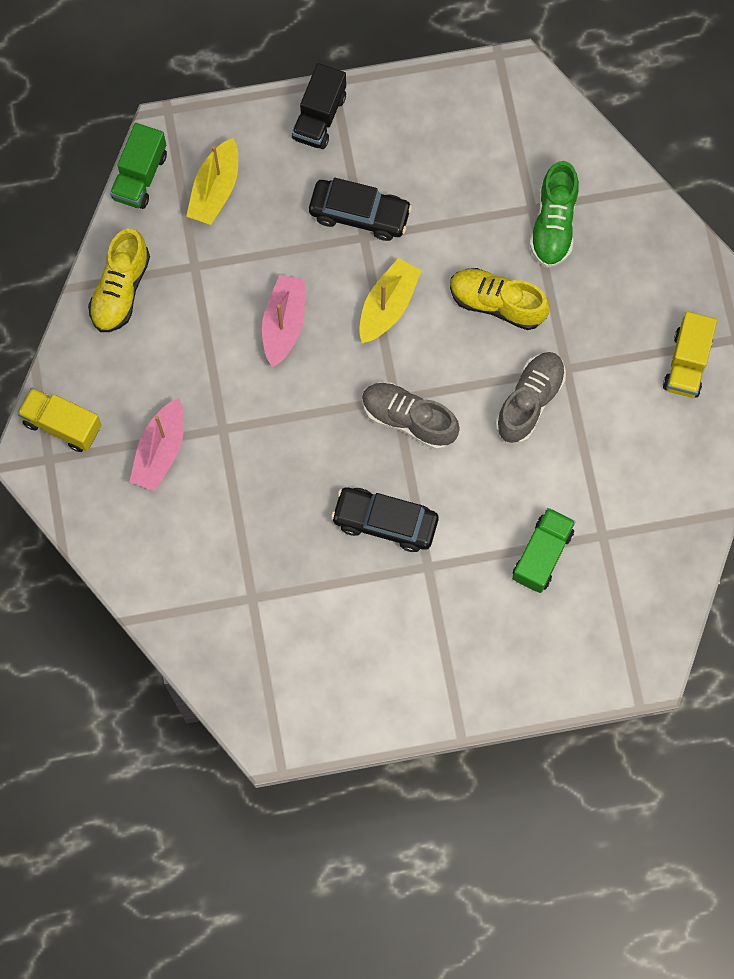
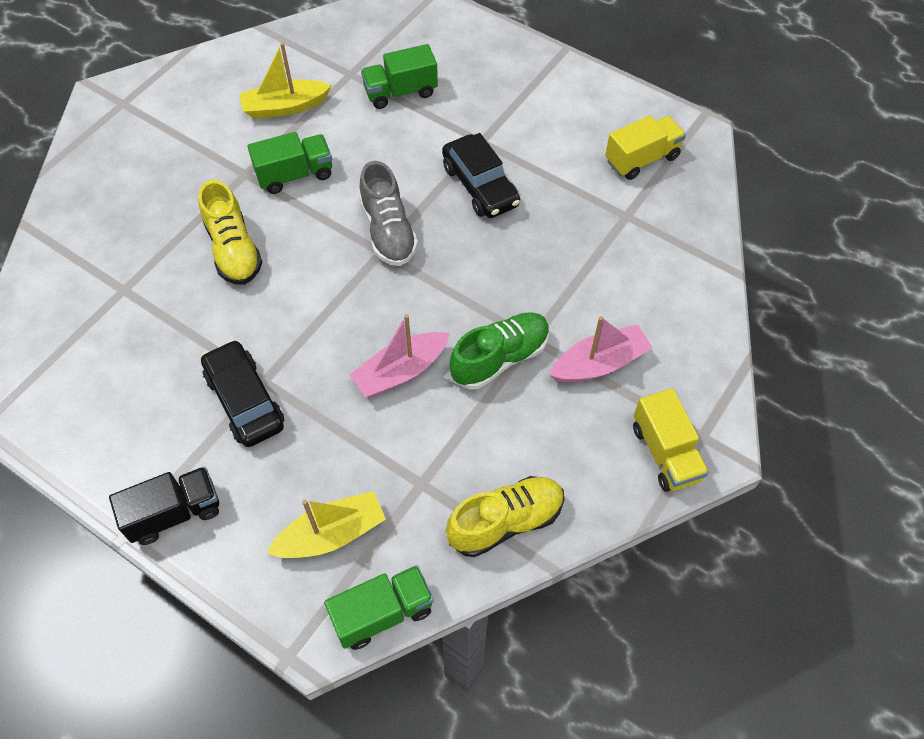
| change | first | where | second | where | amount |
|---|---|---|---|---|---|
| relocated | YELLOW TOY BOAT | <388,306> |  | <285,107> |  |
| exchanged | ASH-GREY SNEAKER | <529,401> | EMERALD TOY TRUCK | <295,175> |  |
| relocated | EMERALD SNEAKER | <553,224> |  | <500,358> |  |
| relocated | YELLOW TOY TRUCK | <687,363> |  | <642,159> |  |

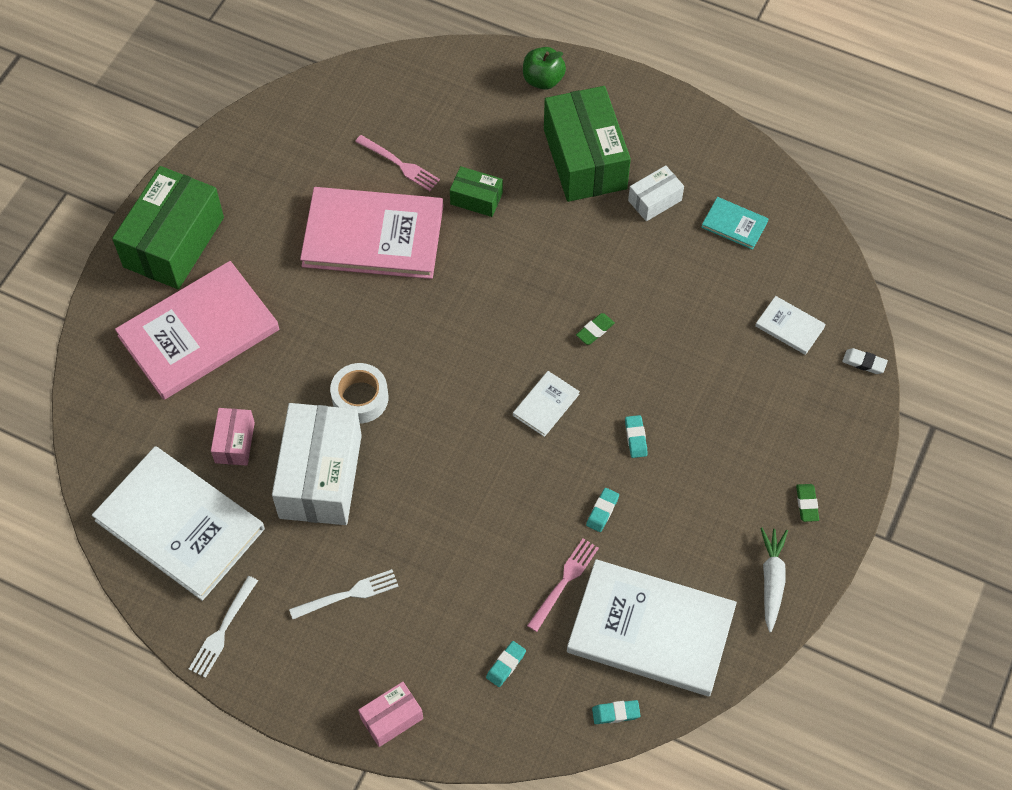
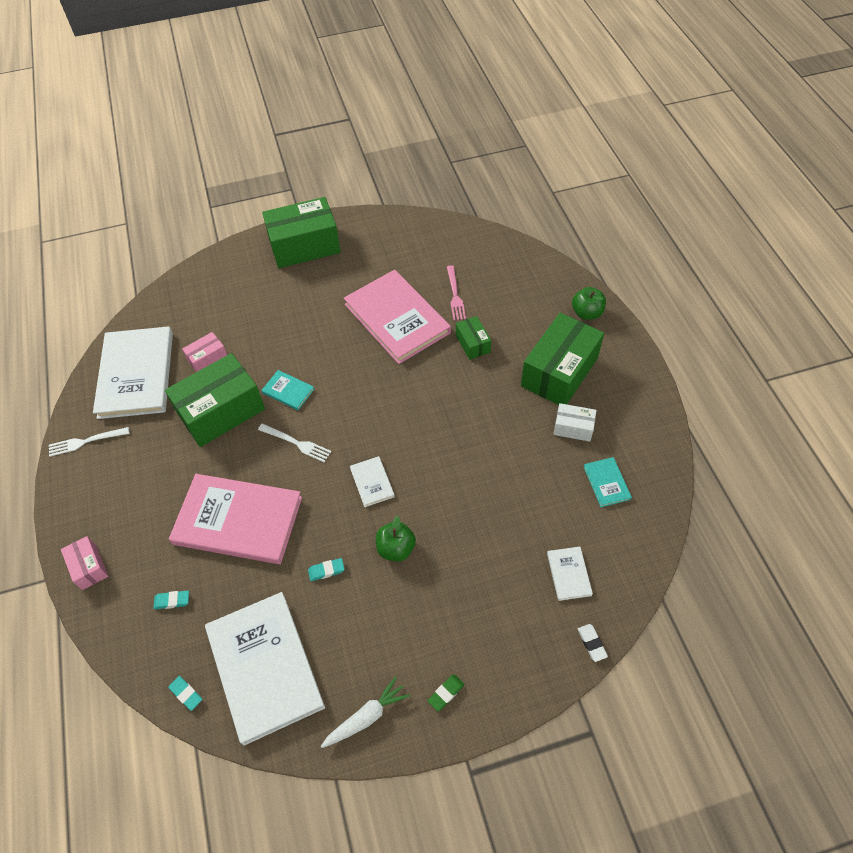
| change | first | where | second | where | amount |
|---|---|---|---|---|---|
| spun | PINK BOX | <392,718> |  | <89,567> | 45 degrees clockwise |
| colour | PURE WHITE BOX | <320,476> | EMERALD BOX | <221,411> |  |
| relocated | PINK HARDBACK | <198,333> |  | <238,520> |  |
| relocated | PURE WHITE DINNER FORK | <348,594> |  | <297,443> |  |
| exchanged | PURE WHITE STICKY TAPE | <360,398> | AQUA HARDBACK | <288,391> |  |
| spun | PURE WHITE HARDBACK | <546,405> |  | <372,482> | 75 degrees clockwise |
| exchanged | AQUA PENCIL ERASER | <635,438> | EMERALD TOY APPLE | <396,548> |  |
| missing | PINK DINNER FORK | <564,581> |  |  |  |
| missing | EMERALD PENCIL ERASER | <595,330> |  |  |  |

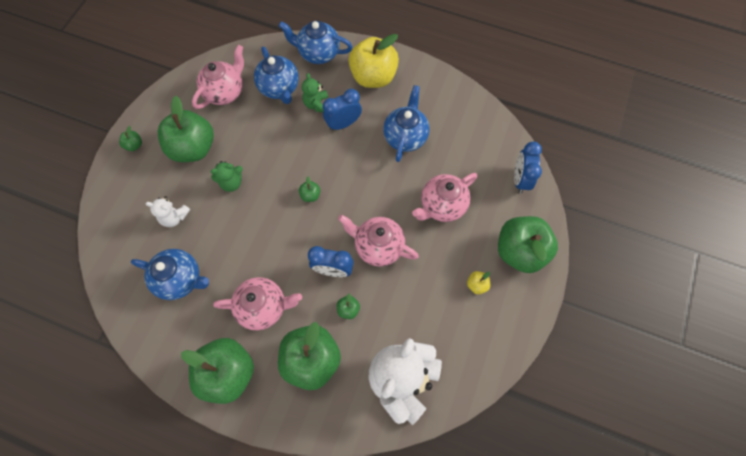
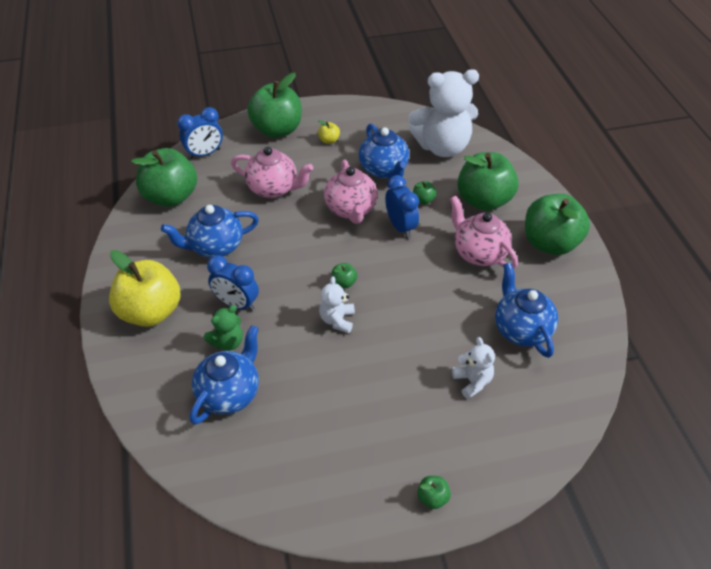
| change | first | where | second | where | amount |
|---|---|---|---|---|---|
| relocated | EMERALD TOY APPLE | <194,148> |  | <171,197> |  |
| appeared |  |  | PURE WHITE STUFFED BEAR | <337,320> |  |
| relocated | BLUE CHINA TEAPOT | <318,53> |  | <384,170> |  |
| missing | PINK CHINA TEAPOT | <225,92> |  |  |  |
| missing | EMERALD STUFFED BEAR | <232,183> |  |  |  |

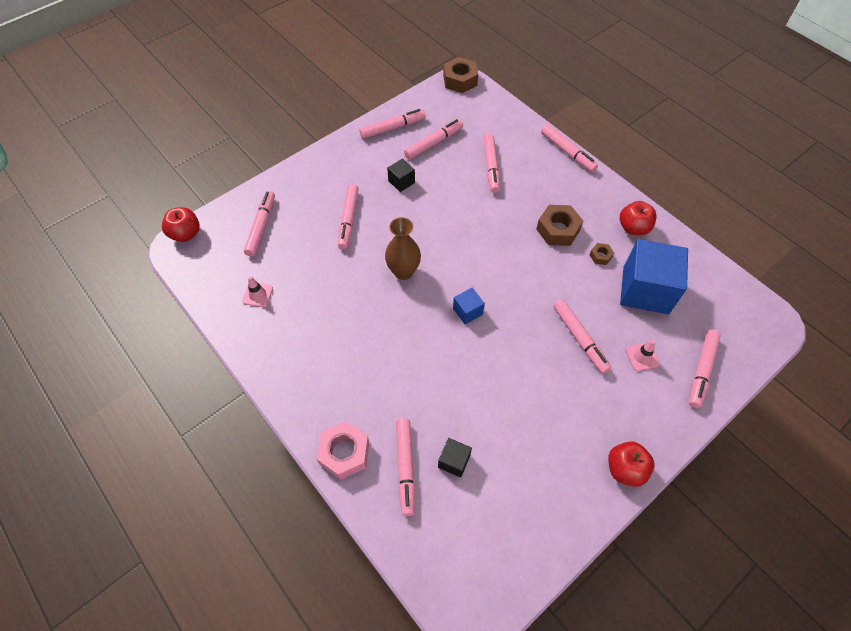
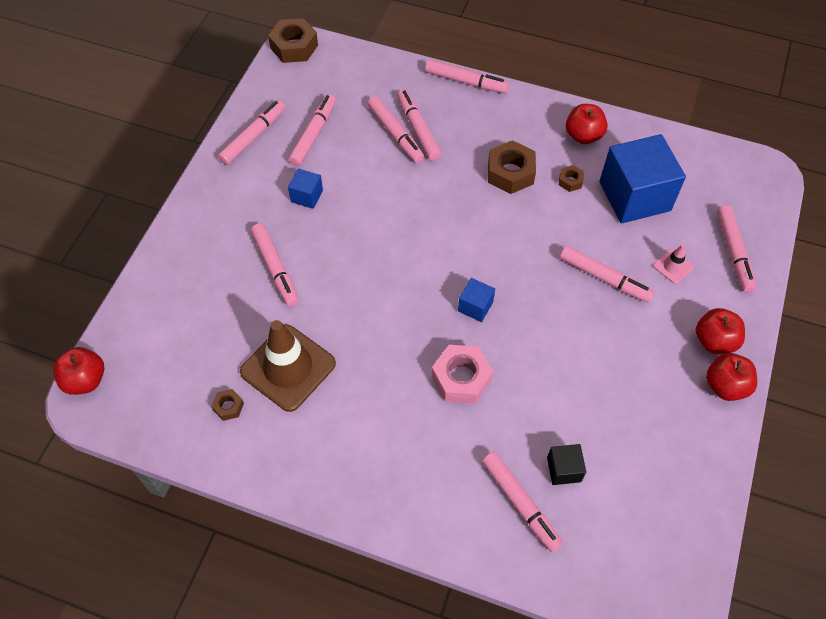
| change | first | where | second | where | amount |
|---|---|---|---|---|---|
| exchanged | PINK ROAD CONE | <257,295> | BROWN NUT | <228,407> |  |
| appeared |  |  | BROWN ROAD CONE | <288,368> |  |
| colour | BLACK BLOCK | <401,182> | BLUE BLOCK | <307,196> |  |
| relocated | PINK MARKER | <261,226> |  | <418,129> |  |
| relocated | PINK NUT | <344,453> |  | <461,378> |  |
| appeared |  |  | RED TOY APPLE | <714,341> |  |
| missing | BROWN TALL VASE | <403,271> |  |  |  |

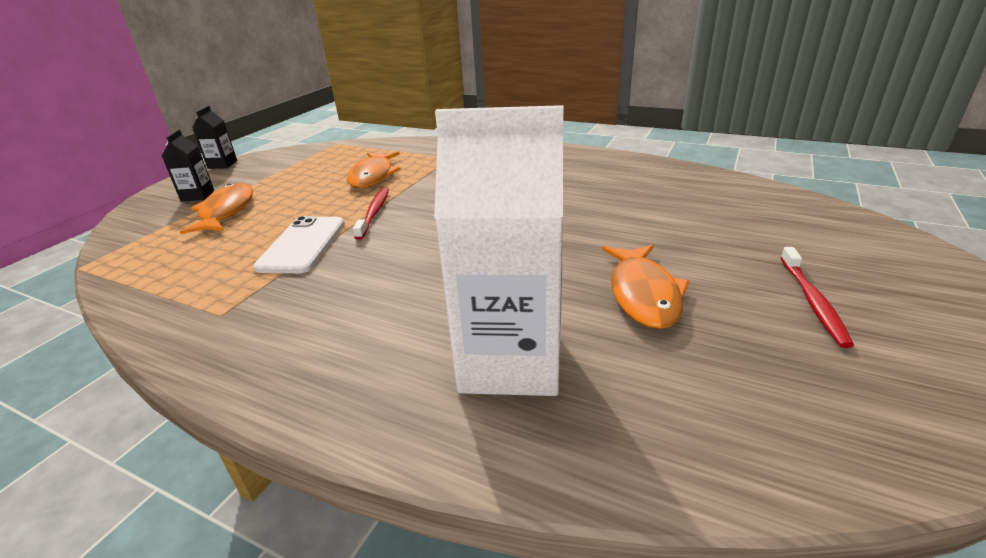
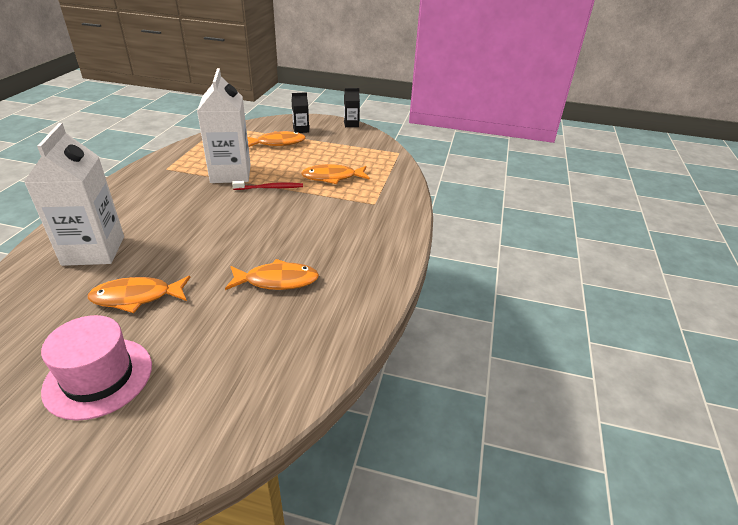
| change | first | where | second | where | amount |
|---|---|---|---|---|---|
| exchanged | RED TOOTHBRUSH | <812,302> | PINK TOP HAT | <98,377> |  |
| exchanged | PURE WHITE MOBILE PHONE | <302,245> | PURE WHITE MILK CARTON | <230,174> |  |
| appeared |  |  | ORANGE-COLOURED FISH FIGURE | <277,281> |  |

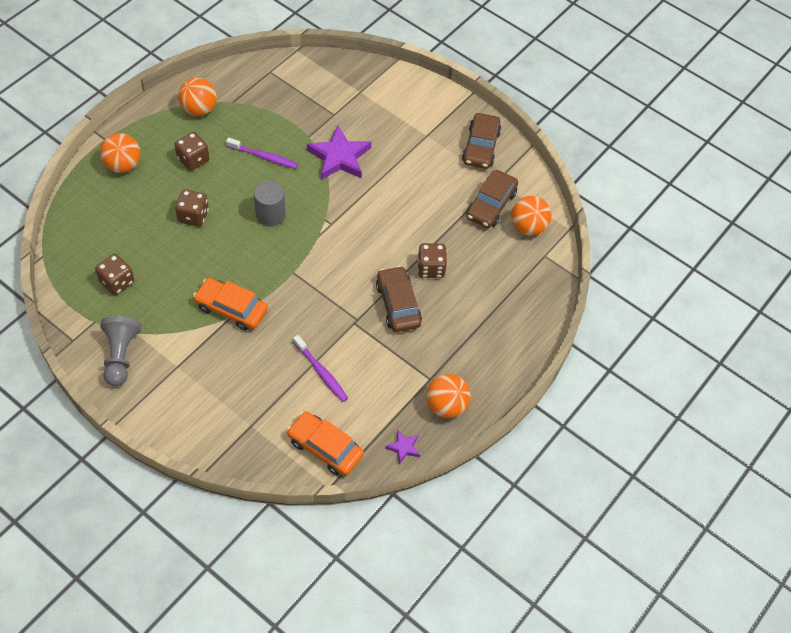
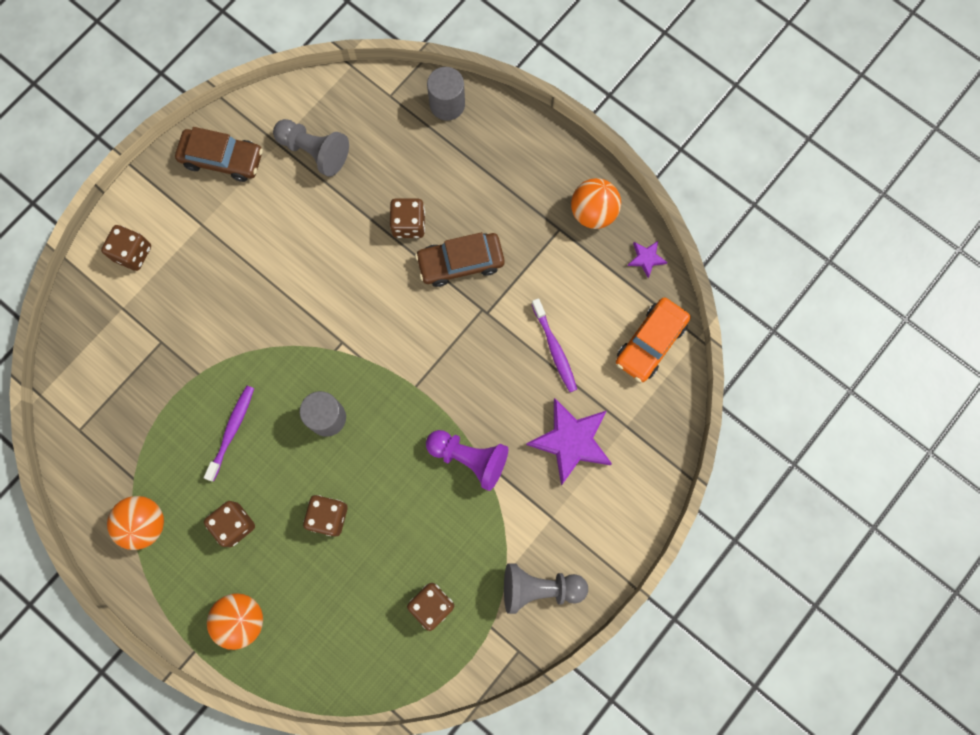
| change | first | where | second | where | amount |
|---|---|---|---|---|---|
| appeared |  |  | BROWN DICE | <133,253> |  |
| exchanged | BROWN CAR | <491,205> | ASH-GREY PAWN | <314,151> |  |
| exchanged | ORANGE-COLOURED CAR | <231,308> | PURPLE PAWN | <469,458> |  |
| appeared |  |  | ASH-GREY SOLID CYLINDER | <447,104> |  |
| relocated | PURPLE STAR | <339,157> |  | <571,441> |  |
| spun | PURPLE TOOTHBRUSH | <321,372> |  | <554,349> | 105 degrees clockwise |
| missing | ORANGE-COLOURED SPHERE | <528,227> |  |  |  |

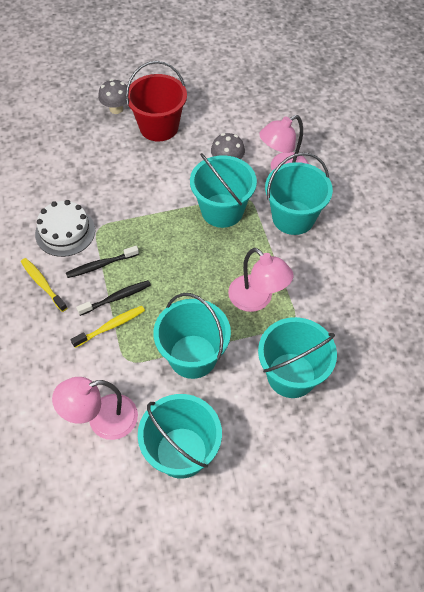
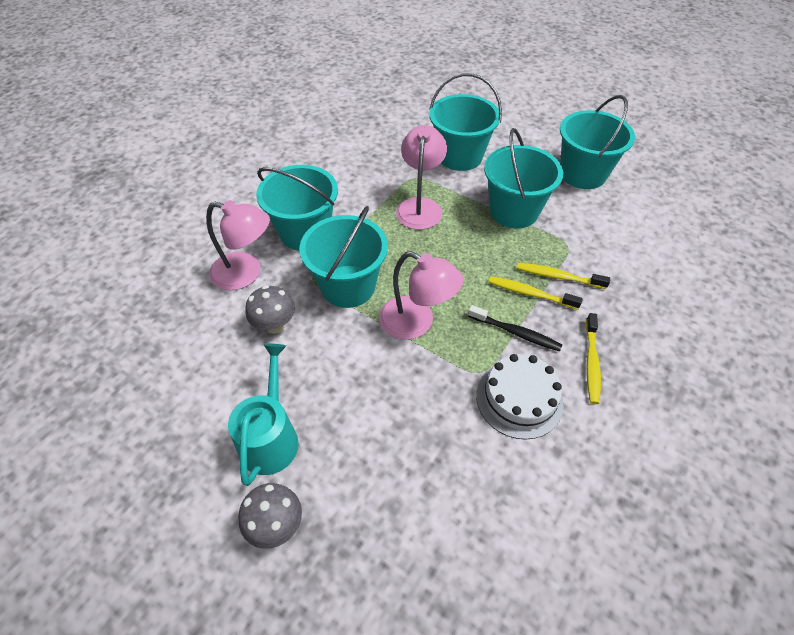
| change | first | where | second | where | amount |
|---|---|---|---|---|---|
| exchanged | RED BUCKET | <159,127> | AQUA WATERING POT | <270,437> |  |
| relocated | PINK READING LAMP | <102,420> |  | <416,323> |  |
| colour | BLACK TOOTHBRUSH | <116,298> | YELLOW TOOTHBRUSH | <530,293> |  |

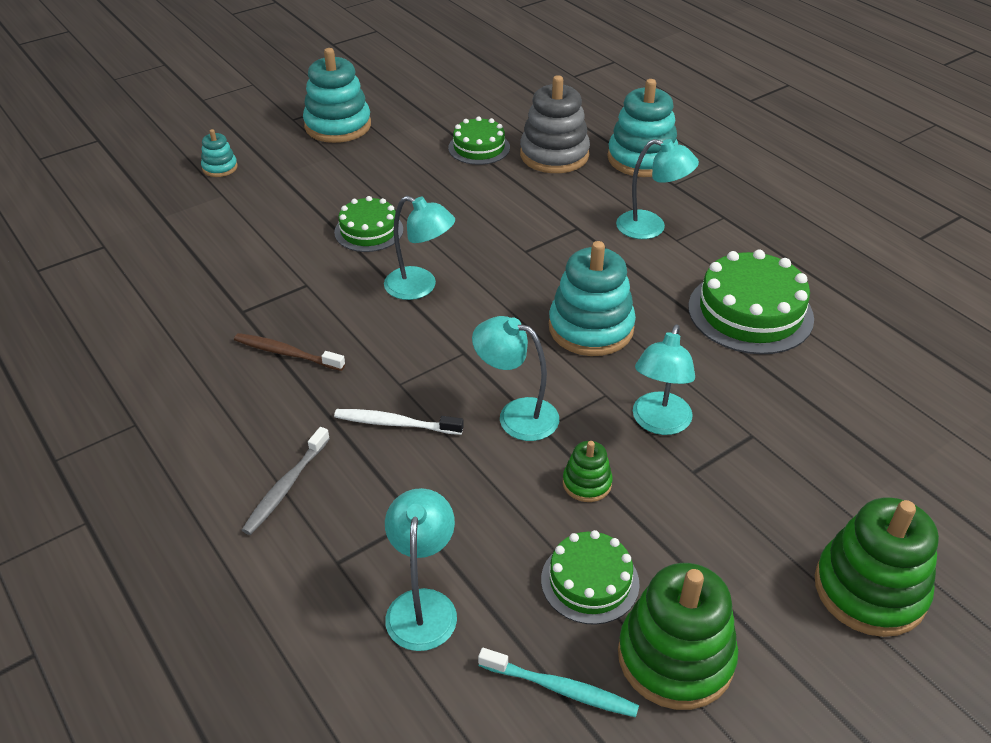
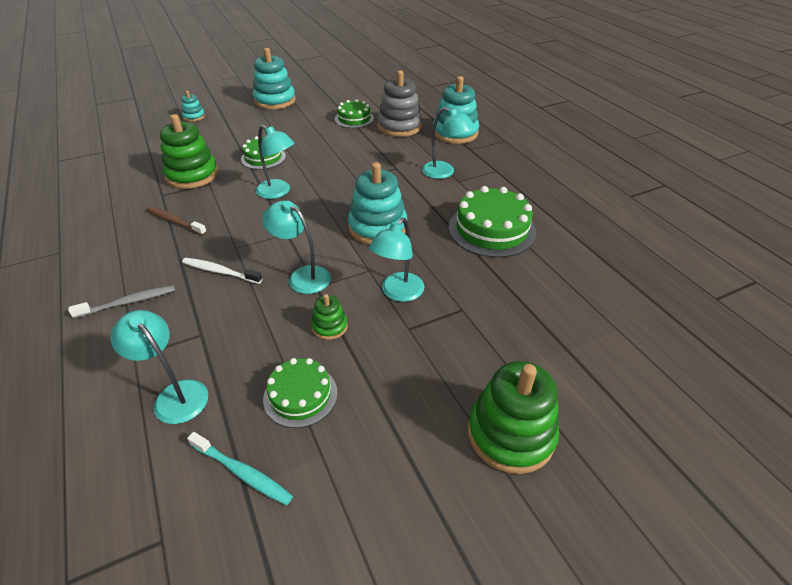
| change | first | where | second | where | amount |
|---|---|---|---|---|---|
| spun | ASH-GREY TOOTHBRUSH | <286,487> |  | <128,302> | 150 degrees counterclockwise |
| spun | AQUA READING LAMP | <423,605> |  | <175,394> | 60 degrees counterclockwise |
| relocated | EMERALD STACKING RINGS | <675,657> |  | <192,175> |  |

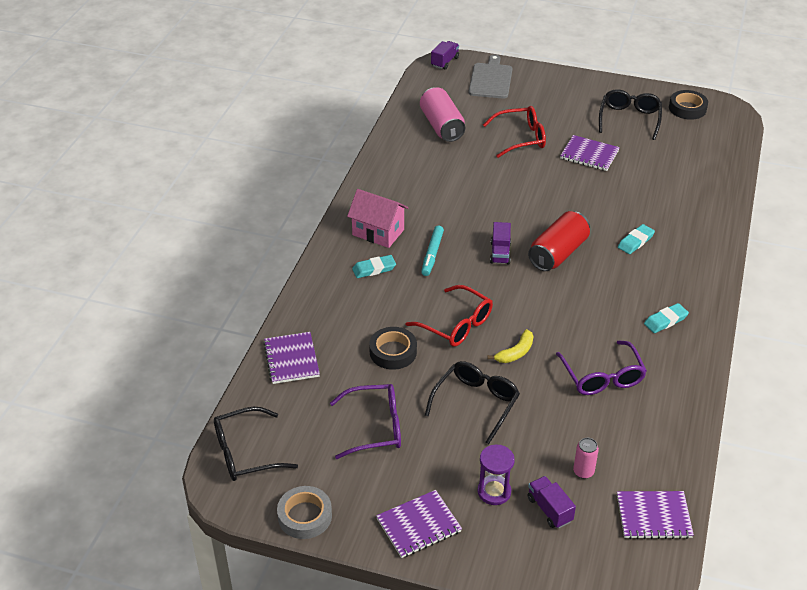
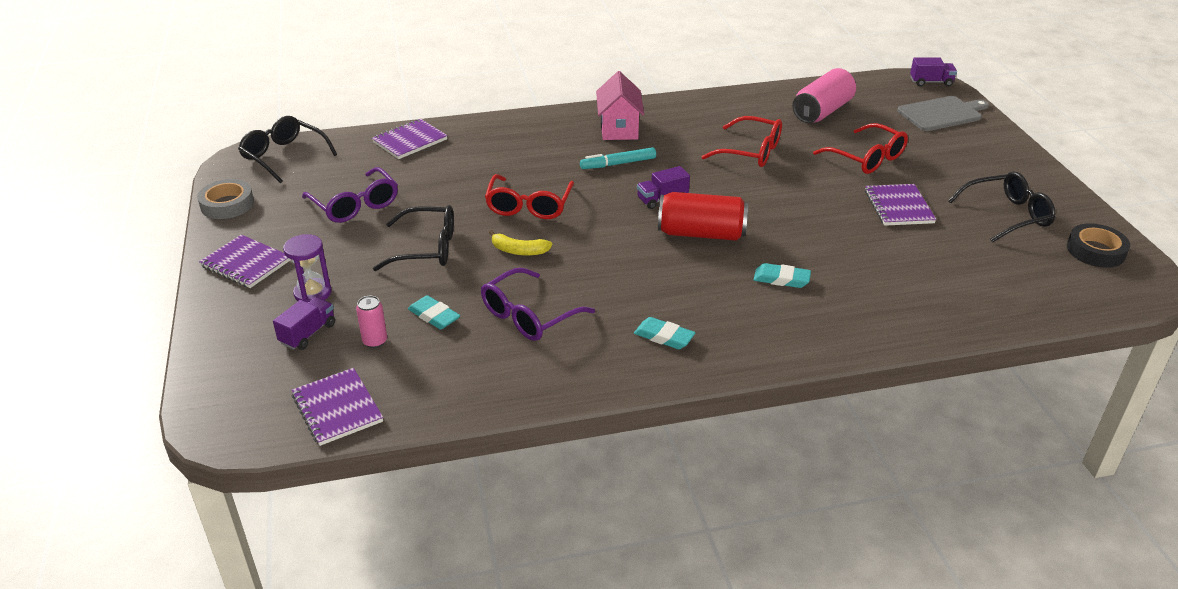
| change | first | where | second | where | amount |
|---|---|---|---|---|---|
| relocated | AQUA PENCIL ERASER | <374,269> |  | <434,316> |  |
| appeared |  |  | RED SPECTACLES | <751,152> |  |
| missing | BLACK STICKY TAPE | <393,352> |  |  |  |

